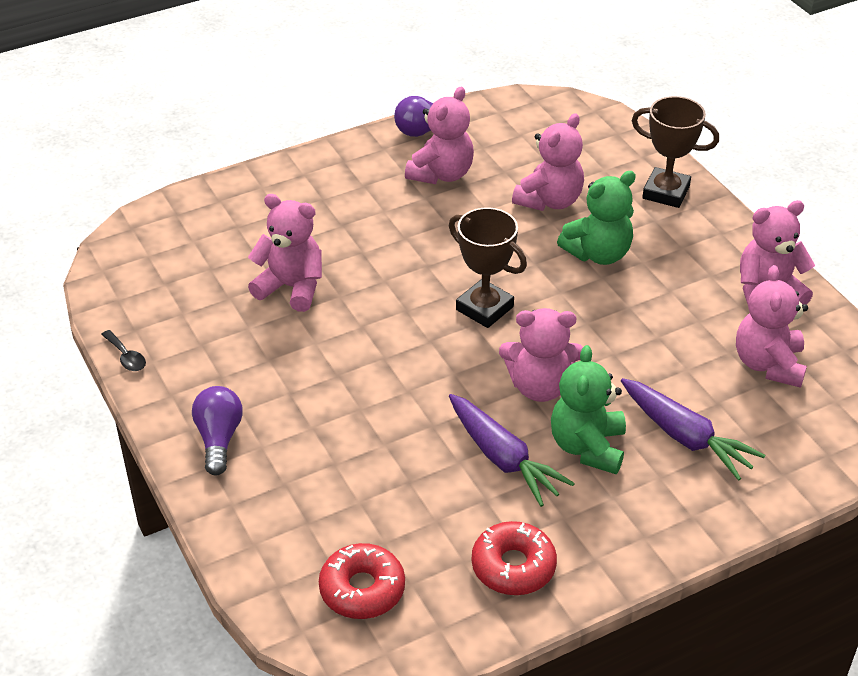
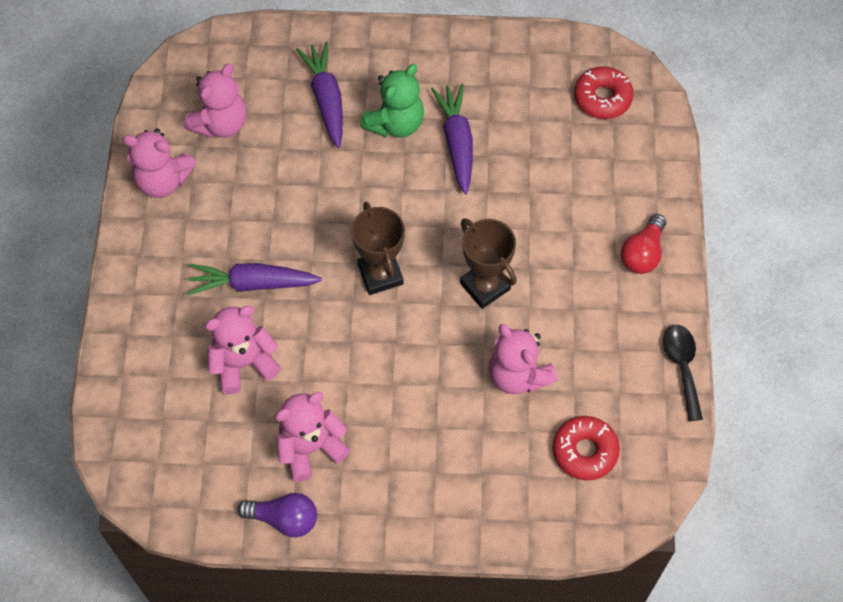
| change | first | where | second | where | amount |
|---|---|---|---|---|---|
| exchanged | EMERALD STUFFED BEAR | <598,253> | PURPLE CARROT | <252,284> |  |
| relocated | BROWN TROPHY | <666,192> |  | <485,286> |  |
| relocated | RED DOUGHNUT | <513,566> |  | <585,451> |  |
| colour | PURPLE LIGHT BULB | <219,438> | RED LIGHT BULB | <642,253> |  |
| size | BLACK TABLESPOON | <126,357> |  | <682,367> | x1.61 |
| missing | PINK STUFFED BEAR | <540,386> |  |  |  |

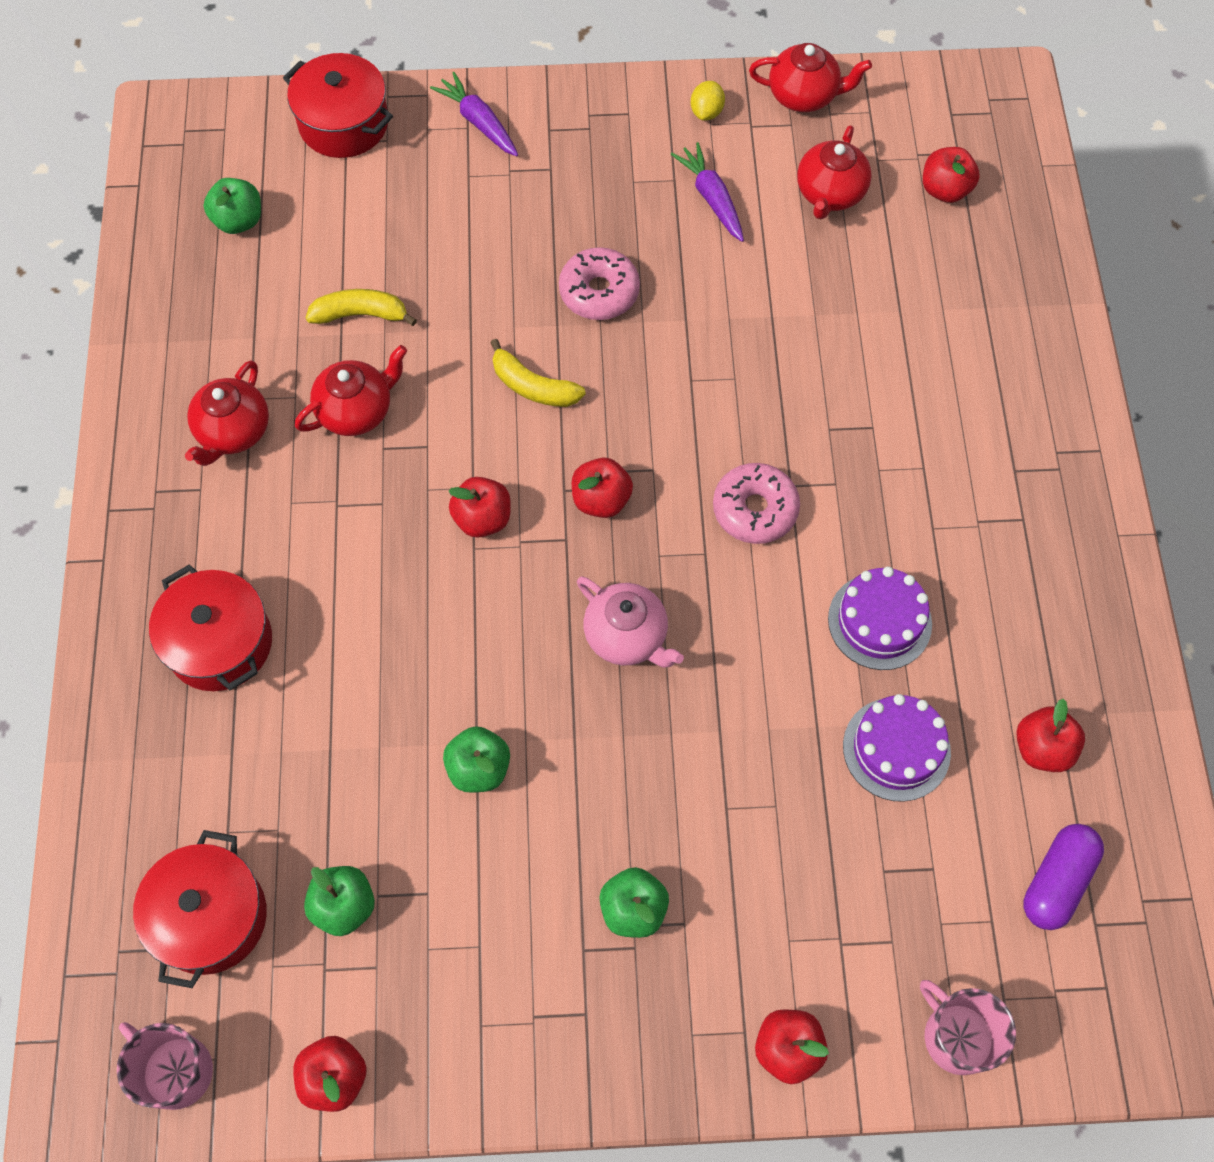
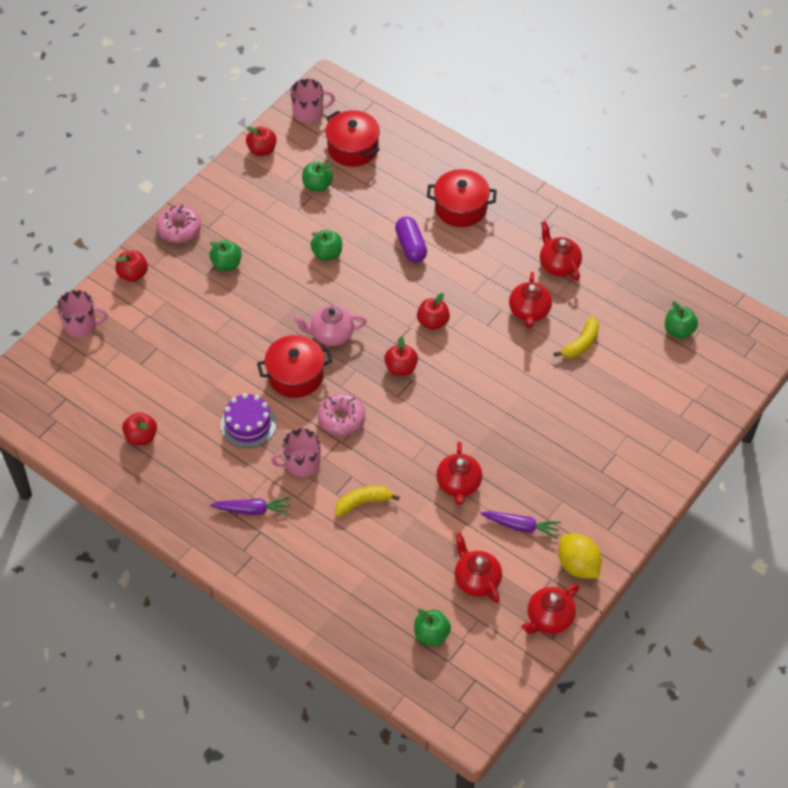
| change | first | where | second | where | amount |
|---|---|---|---|---|---|
| relocated | PINK DOUGHNUT | <599,292> |  | <179,229> |  |
| relocated | PURPLE CARROT | <478,122> |  | <253,510> |  |
| relocated | RED COOKING POT | <344,123> |  | <295,375> |  |
| appeared |  |  | PINK COFFEE MUG | <301,464> |  |
| relocated | YELLOW BANANA FRUIT | <533,386> |  | <363,503> |  |
| relocated | PURPLE PILL | <1057,881> |  | <410,246> |  |
| colour | RED TOY APPLE | <945,190> | EMERALD TOY APPLE | <431,634> |  |
| appeared |  |  | RED CHINA TEAPOT | <458,485> |  |
| size | YELLOW TOY LEMON | <706,112> |  | <578,565> | x1.75 |
| missing | PURPLE CAKE | <896,749> |  |  |  |

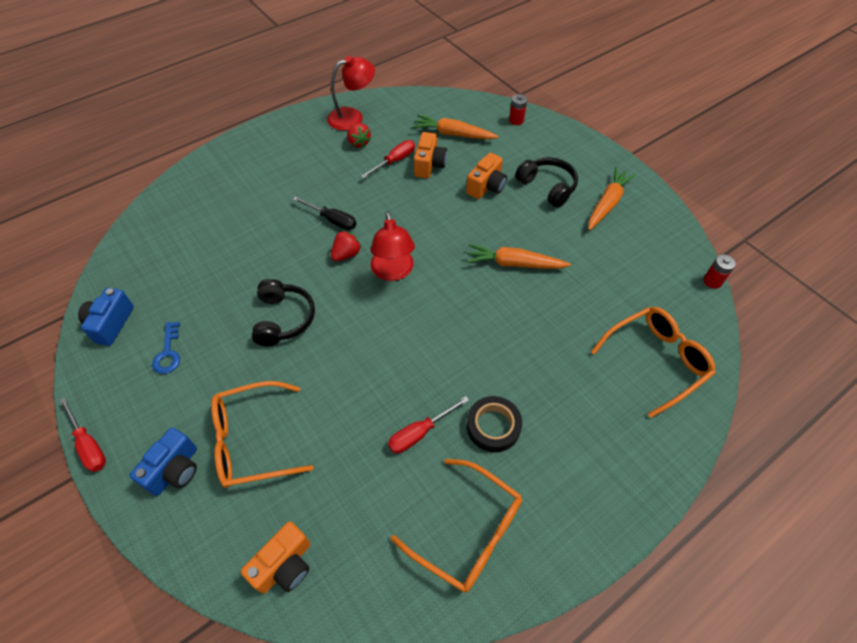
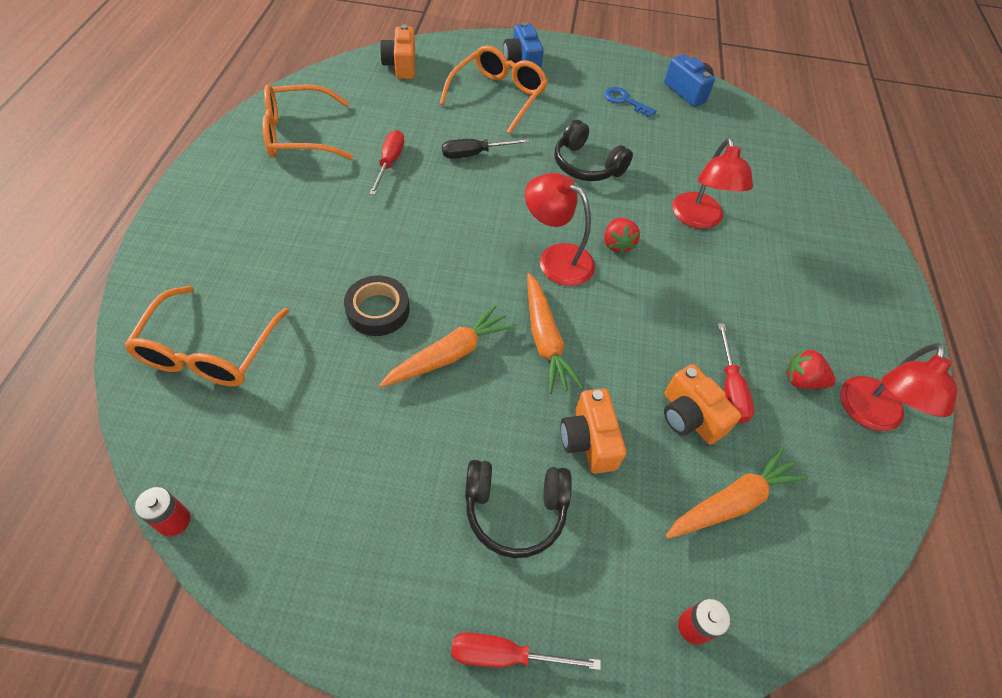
| change | first | where | second | where | amount |
|---|---|---|---|---|---|
| relocated | BLACK STICKY TAPE | <493,426> |  | <378,310> |  |
| relocated | BLACK HAND SCREWDRIVER | <332,220> |  | <474,154> |  |
| relocated | RED HAND SCREWDRIVER | <89,445> |  | <505,655> |  |
| relocated | ORANGE-COLOURED CARROT | <607,203> |  | <545,340> |  |
| appeared |  |  | RED READING LAMP | <699,219> |  |

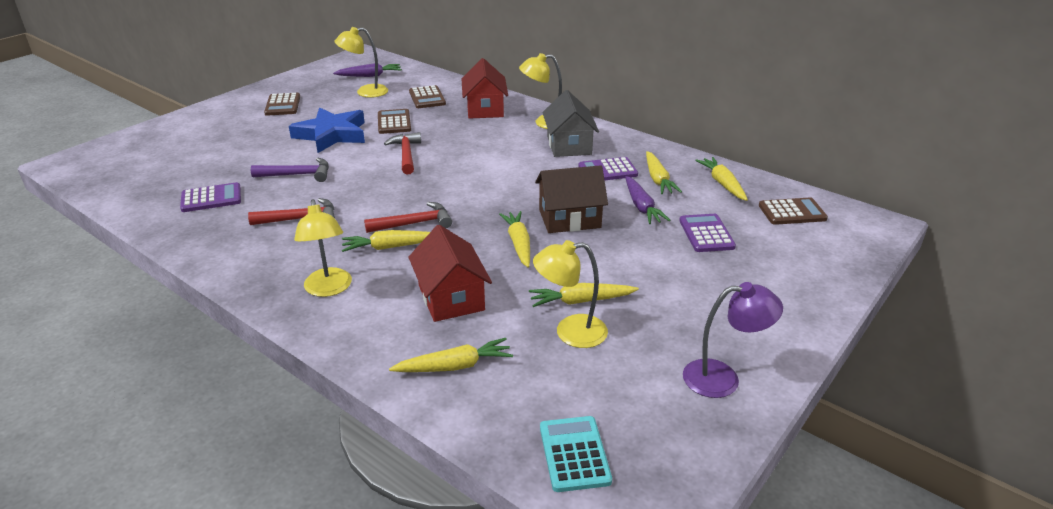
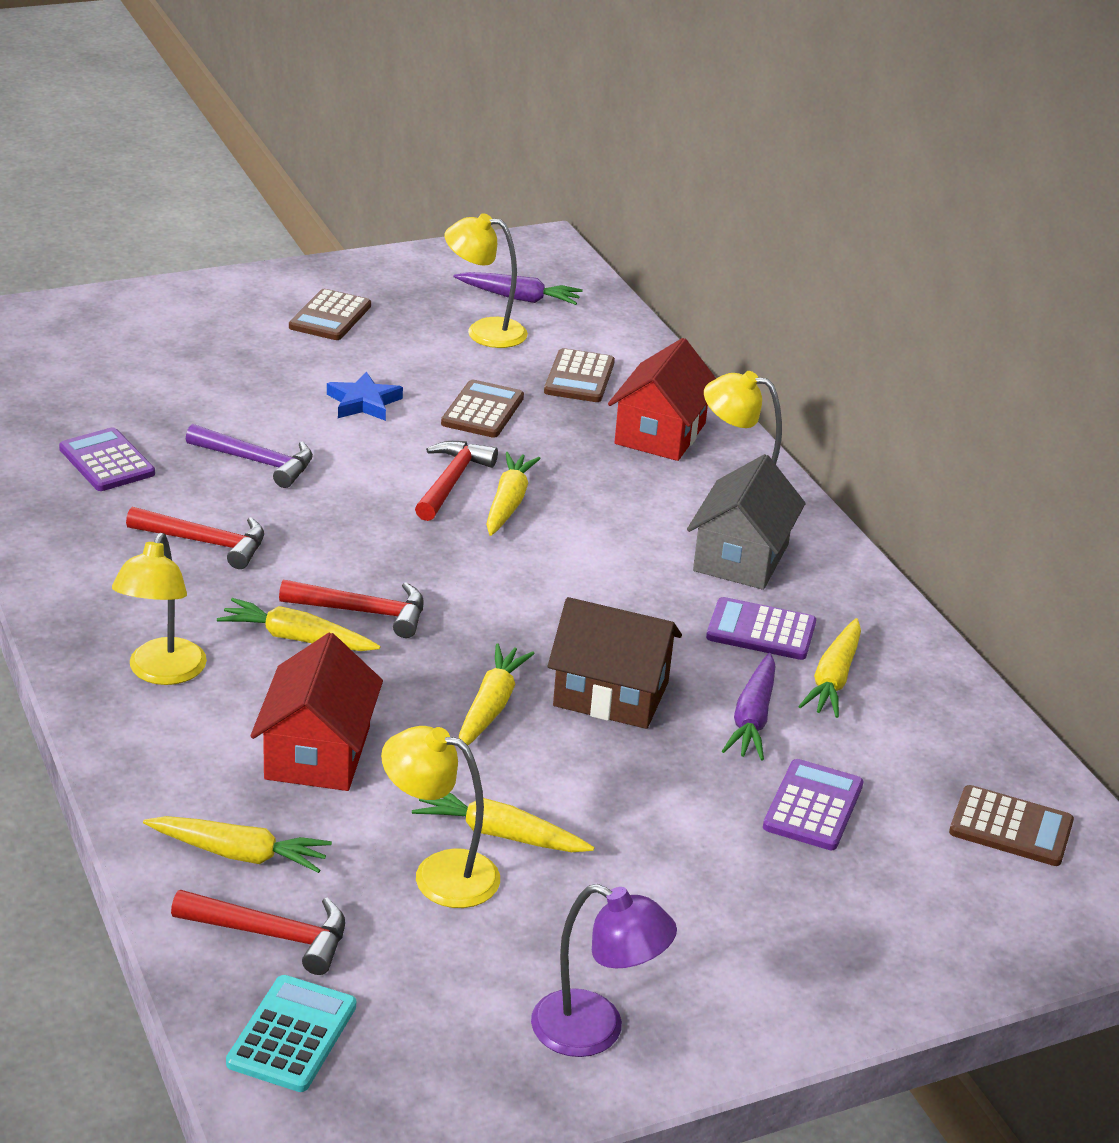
| change | first | where | second | where | amount |
|---|---|---|---|---|---|
| spun | PURPLE POCKET CALCULATOR | <211,198> |  | <107,461> | 135 degrees counterclockwise |
| appeared |  |  | RED CARPENTER'S HAMMER | <271,934> |  |
| size | BLUE STAR | <331,135> |  | <363,402> | x0.55 |
| relocated | YELLOW CARROT | <722,184> |  | <508,503> |  |

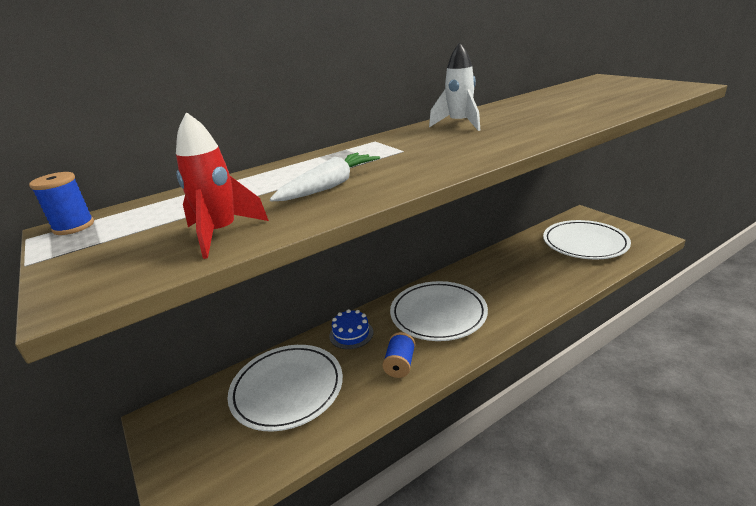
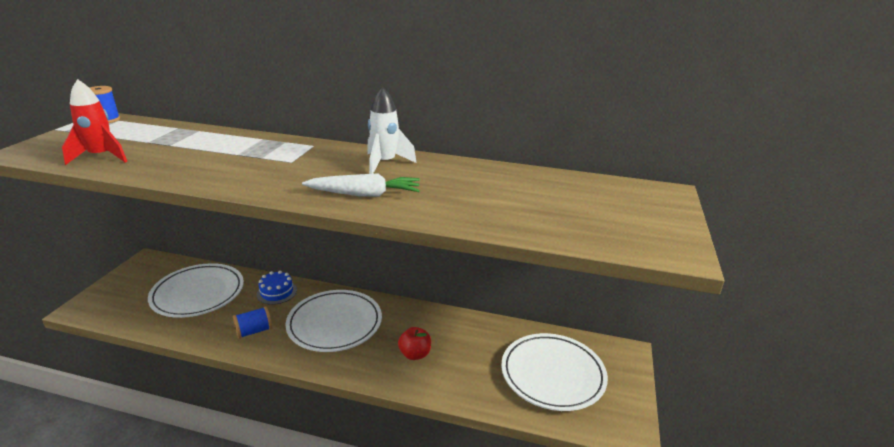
| change | first | where | second | where | amount |
|---|---|---|---|---|---|
| relocated | PURE WHITE CARROT | <329,186> |  | <364,194> |  |
| appeared |  |  | RED TOY APPLE | <415,354> |  |

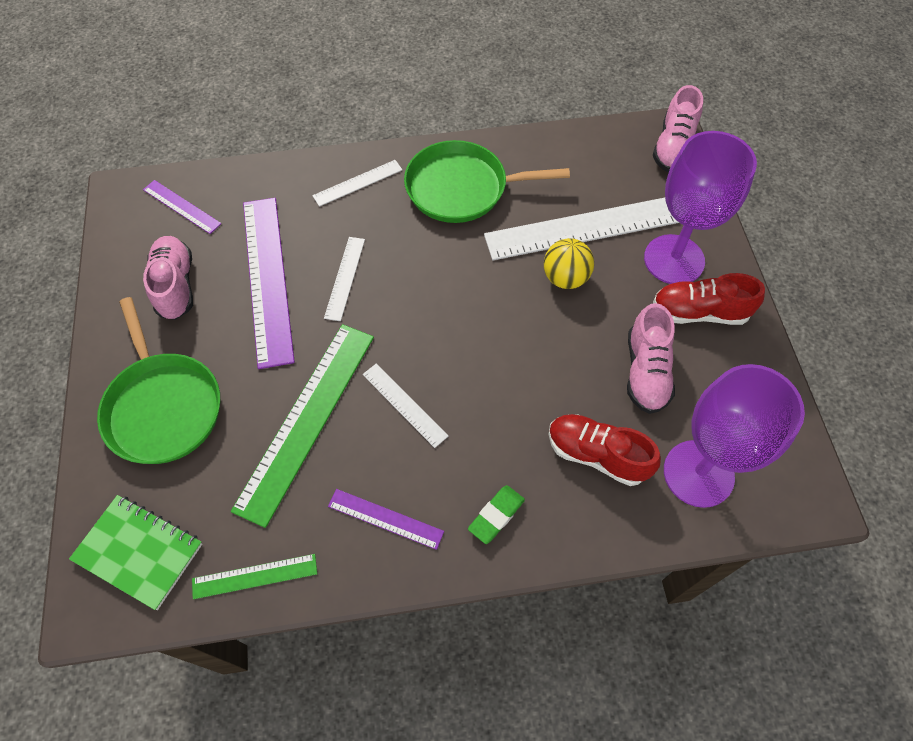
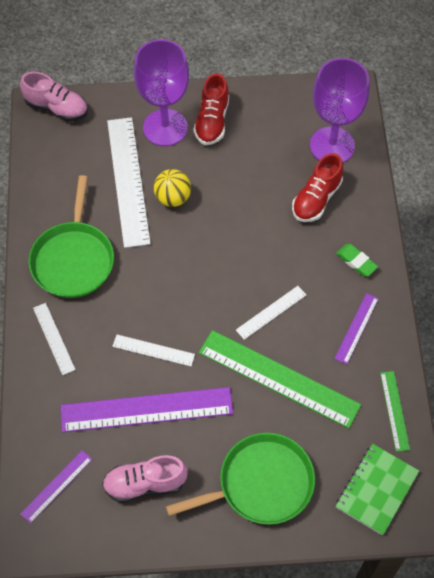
| change | first | where | second | where | amount |
|---|---|---|---|---|---|
| missing | PINK SNEAKER | <646,372> |  |  |  |

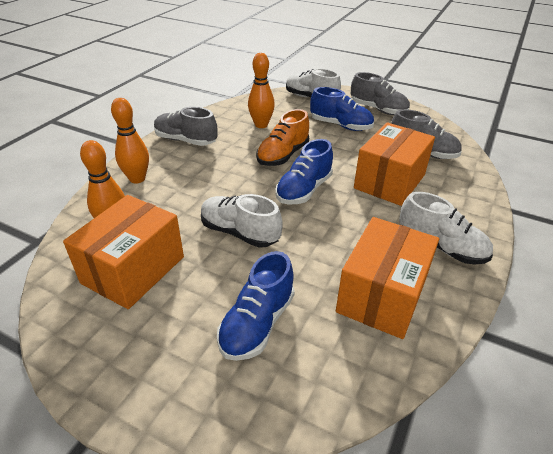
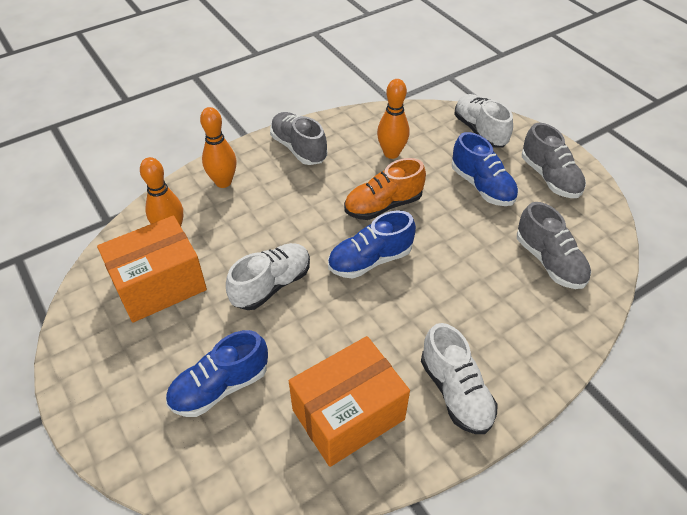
| change | first | where | second | where | amount |
|---|---|---|---|---|---|
| spun | PURE WHITE SNEAKER | <239,232> |  | <271,285> | 75 degrees clockwise |
| missing | ORANGE-COLOURED BOX | <389,181> |  |  |  |

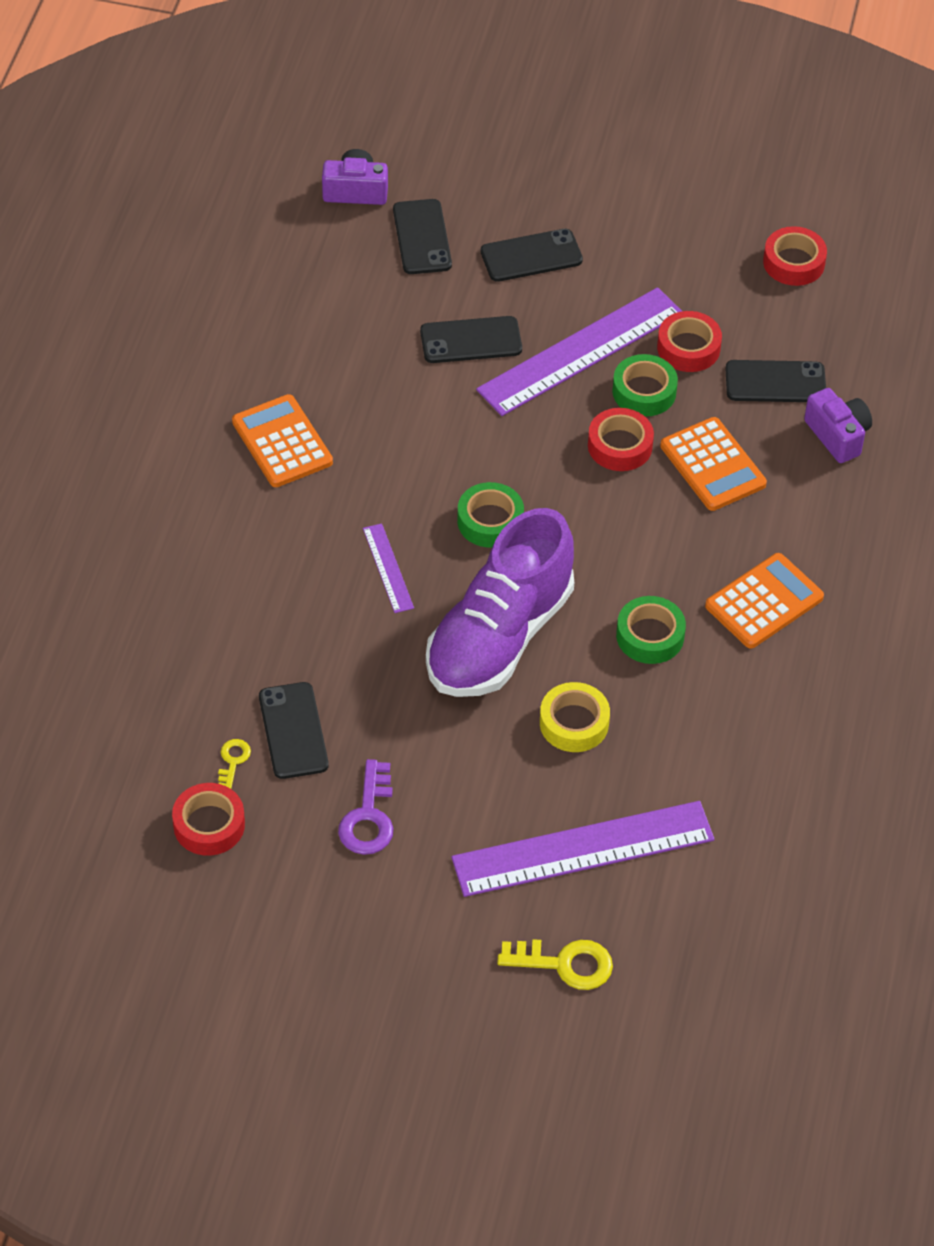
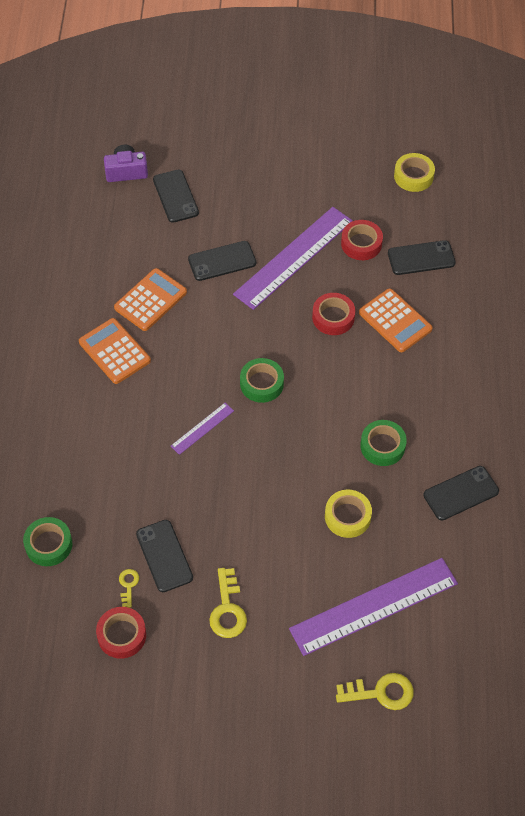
| change | first | where | second | where | amount |
|---|---|---|---|---|---|
| relocated | EMERALD STICKY TAPE | <644,391> |  | <48,544> |  |
| relocated | ORANGE-COLOURED POCKET CALCULATOR | <764,602> |  | <150,300> |  |
| spun | PURPLE RULER | <387,568> |  | <202,428> | 75 degrees clockwise |
| colour | PURPLE DOOR KEY | <369,817> | YELLOW DOOR KEY | <227,609> |  |
| colour | RED STICKY TAPE | <793,262> | YELLOW STICKY TAPE | <413,176> |  |
| relocated | BLACK MOBILE PHONE | <531,256> |  | <461,493> |  |
| missing | PURPLE SNEAKER | <499,637> |  |  |  |
| missing | PURPLE COMPACT CAMERA | <837,435> |  |  |  |

